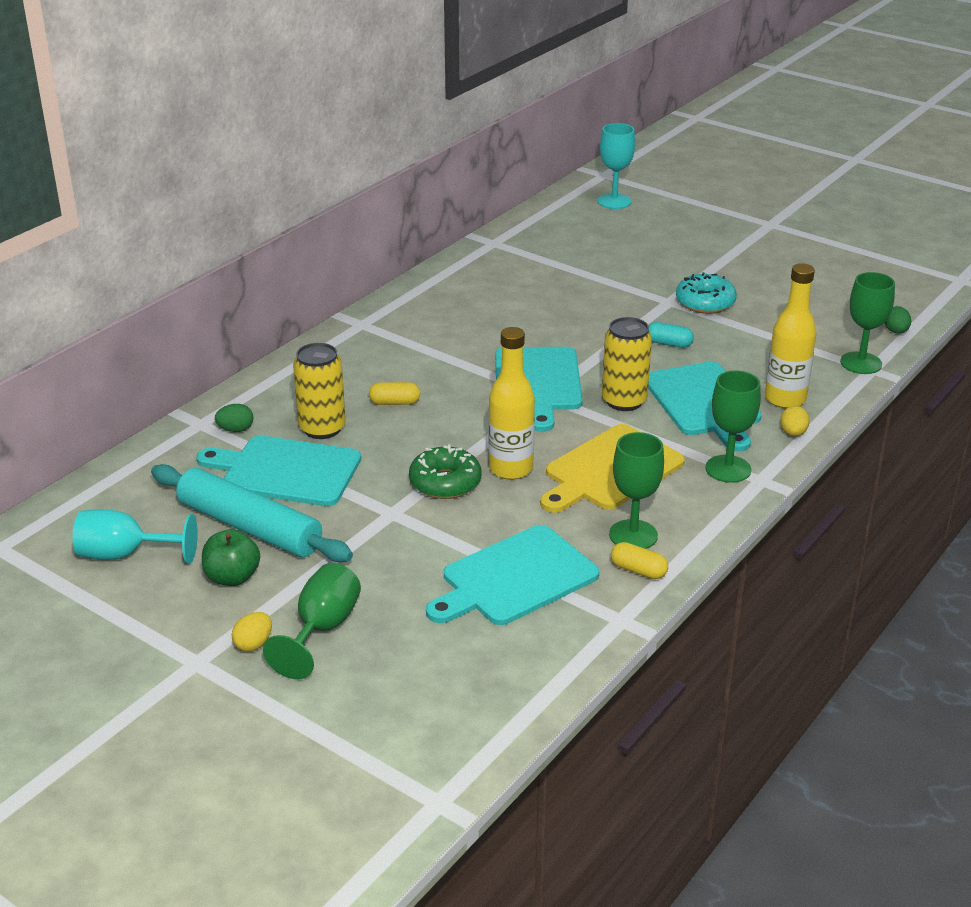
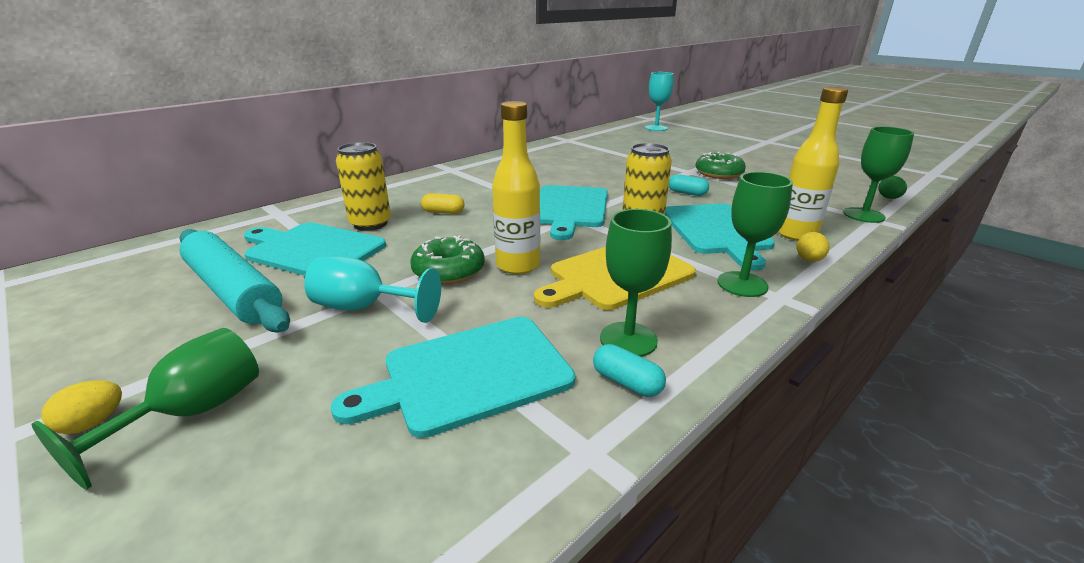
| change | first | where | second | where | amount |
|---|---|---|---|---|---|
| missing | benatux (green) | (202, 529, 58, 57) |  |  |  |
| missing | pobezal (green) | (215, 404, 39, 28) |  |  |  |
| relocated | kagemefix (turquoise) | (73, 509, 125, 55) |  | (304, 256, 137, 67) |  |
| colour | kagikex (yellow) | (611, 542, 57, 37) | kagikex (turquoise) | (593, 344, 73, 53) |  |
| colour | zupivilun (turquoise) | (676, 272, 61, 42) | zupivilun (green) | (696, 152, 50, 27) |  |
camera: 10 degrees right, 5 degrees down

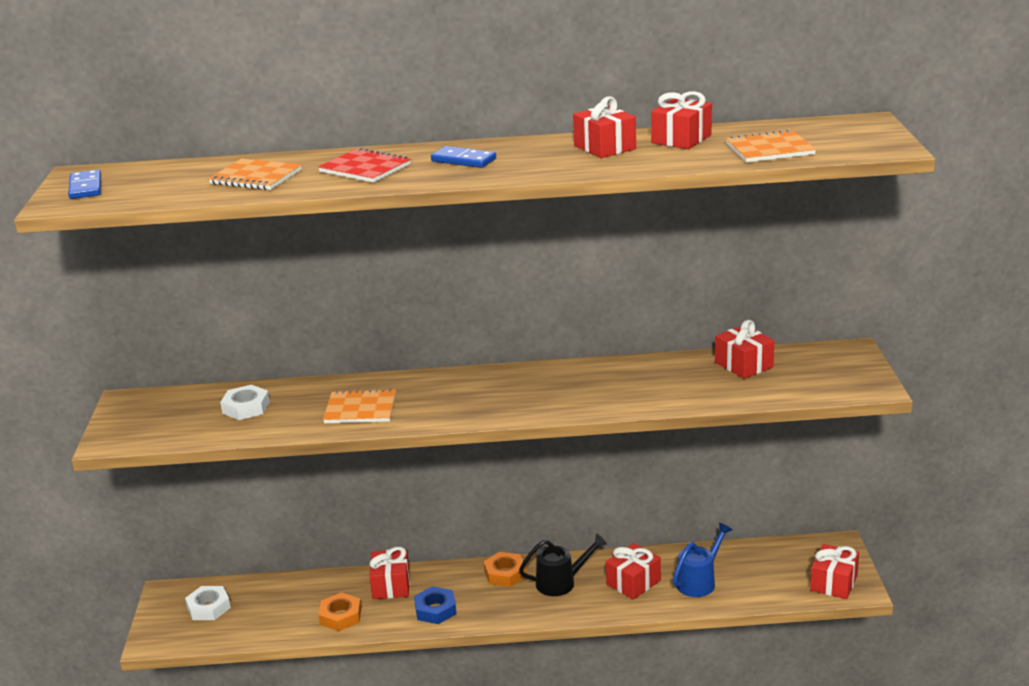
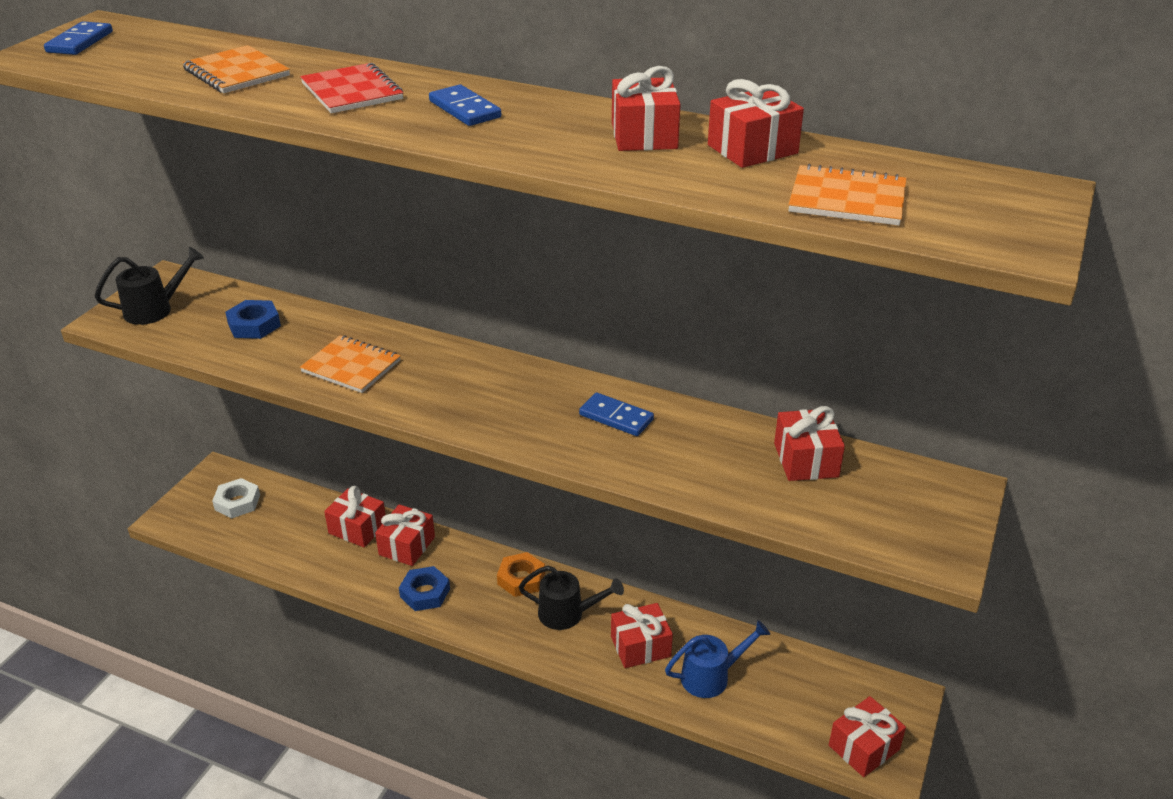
| change | first | where | second | where | amount |
|---|---|---|---|---|---|
| missing | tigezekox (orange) | (319, 592, 42, 39) |  |  |  |
| appeared |  |  | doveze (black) | (94, 247, 110, 78) |  |
| appeared |  |  | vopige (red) | (324, 486, 62, 61) |  |
| appeared |  |  | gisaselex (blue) | (579, 393, 75, 43) |  |
| colour | tigezekox (white) | (220, 385, 50, 35) | tigezekox (blue) | (225, 300, 56, 39) |  |
camera: 25 degrees right, 10 degrees up

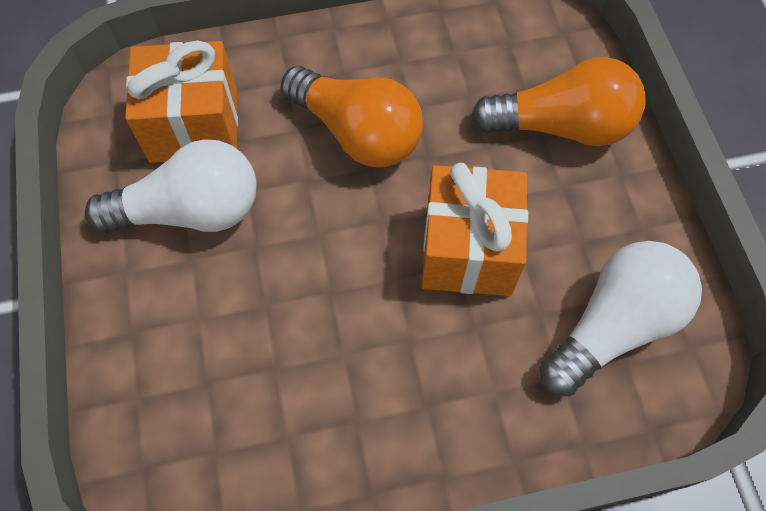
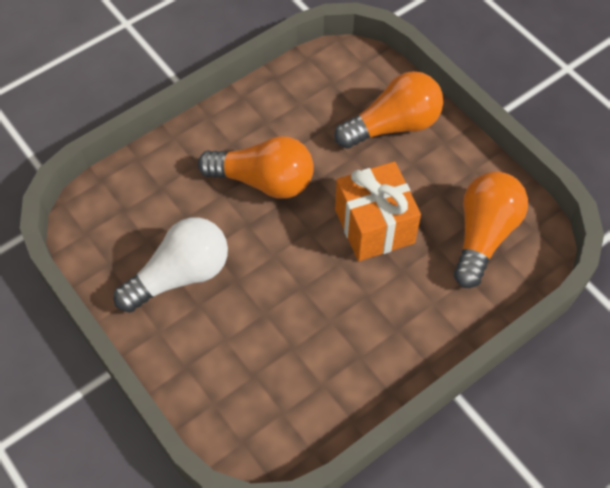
| change | first | where | second | where | amount |
|---|---|---|---|---|---|
| missing | vopige (orange) | (125, 40, 113, 123) |  |  |  |
| colour | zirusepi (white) | (540, 241, 162, 155) | zirusepi (orange) | (454, 171, 74, 117) |  |
camera: 25 degrees left, 5 degrees down

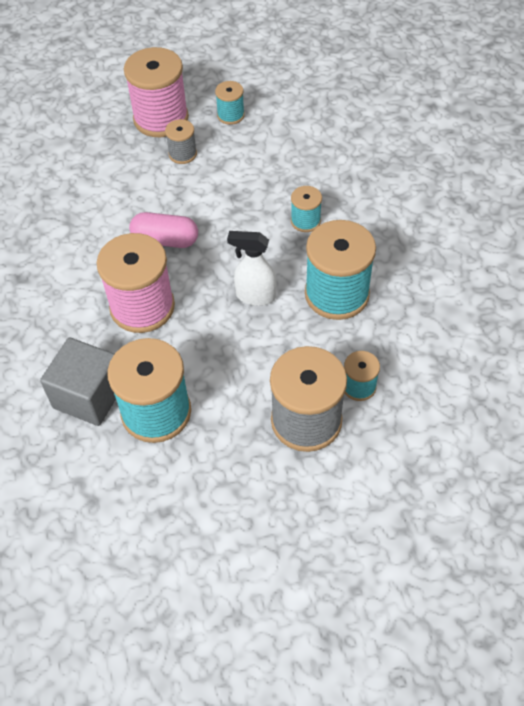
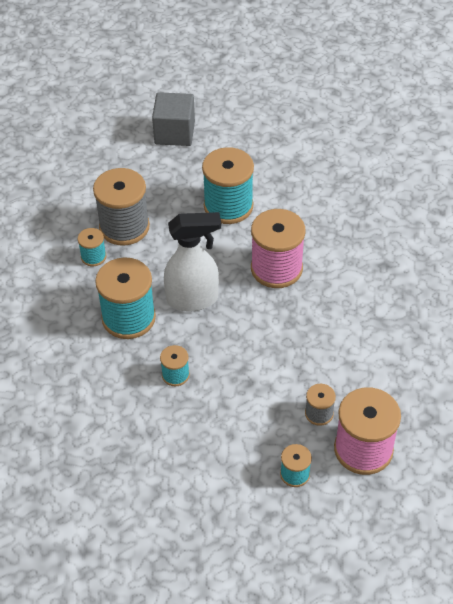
| change | first | where | second | where | amount |
|---|---|---|---|---|---|
| missing | kagikex (pink) | (129, 212, 69, 36) |  |  |  |
| relocated | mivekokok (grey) | (40, 338, 76, 88) |  | (152, 92, 43, 54) |  |
| size | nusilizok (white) | (227, 231, 50, 75) |  | (164, 212, 57, 100) | x1.56 |
camera: 160 degrees right, 5 degrees down

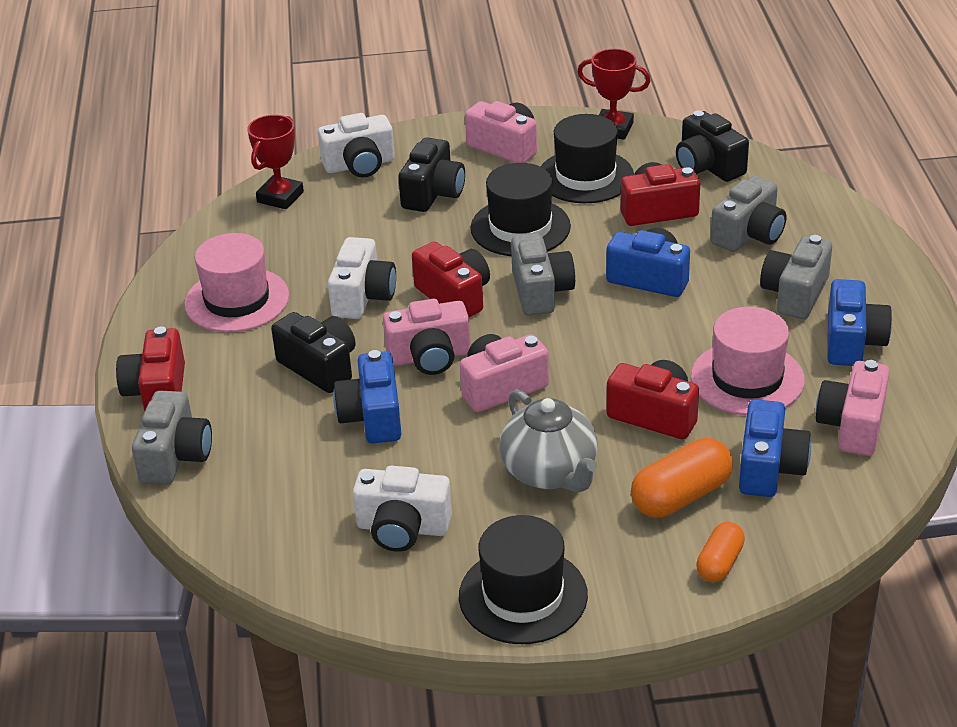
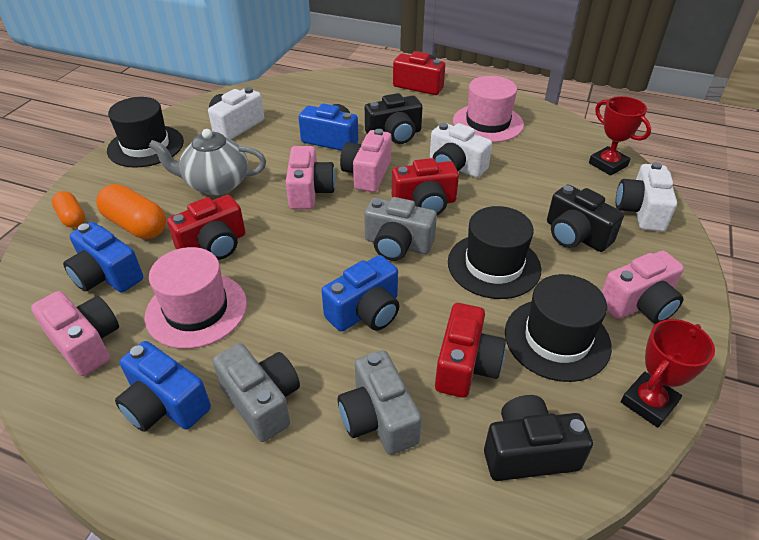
| change | first | where | second | where | amount |
|---|---|---|---|---|---|
| missing | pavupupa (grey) | (132, 390, 80, 95) |  |  |  |
| spun | kagikex (orange) | (631, 438, 102, 80) |  | (96, 184, 70, 55) | 45 degrees counterclockwise |
camera: 115 degrees right, 5 degrees up

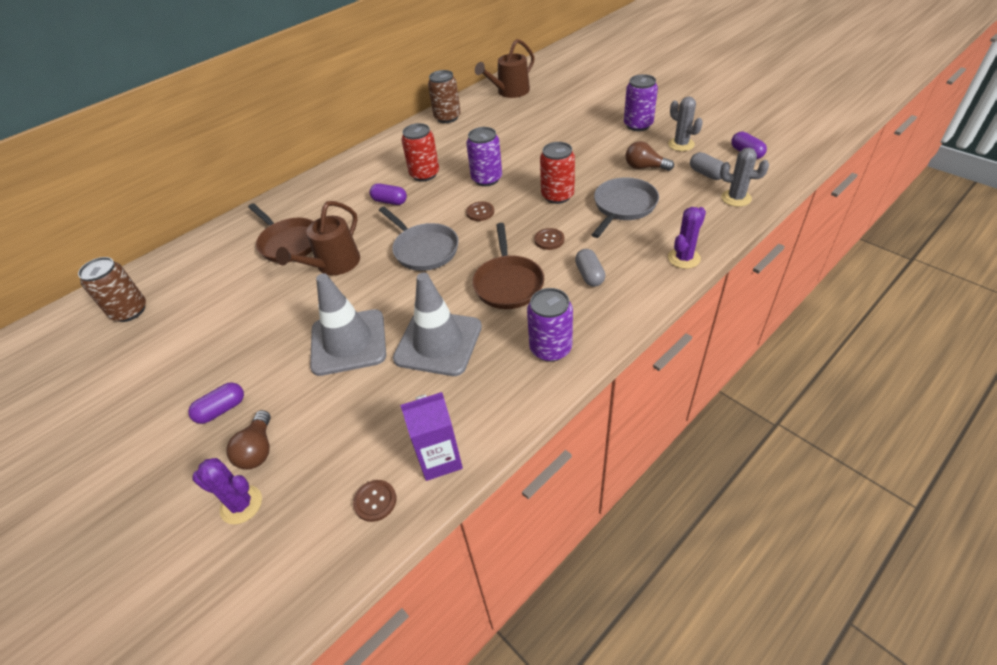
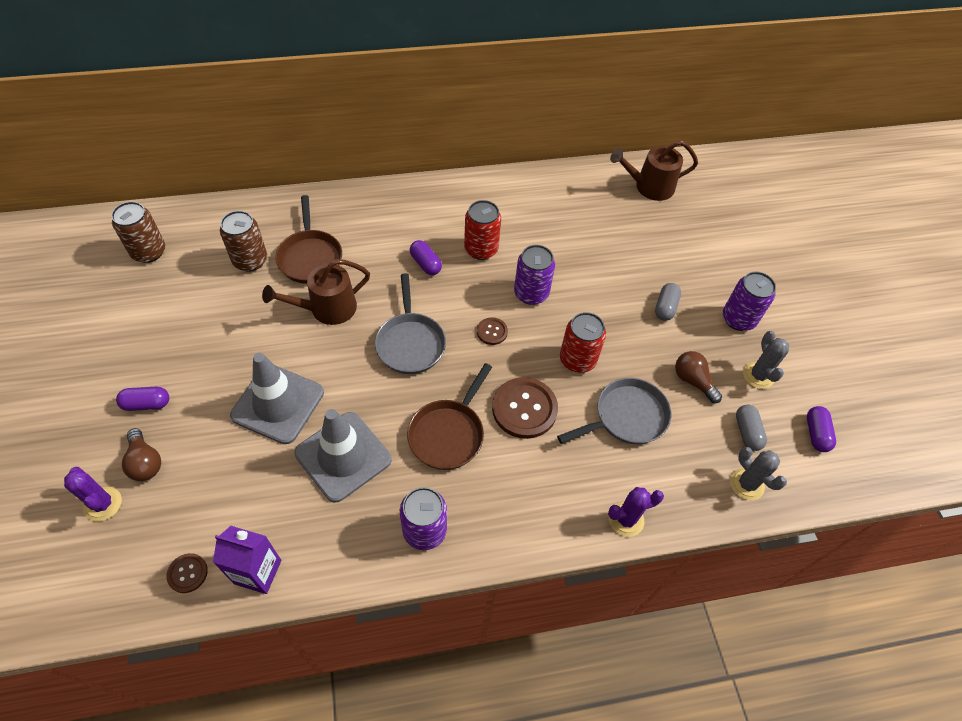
| change | first | where | second | where | amount |
|---|---|---|---|---|---|
| relocated | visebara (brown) | (428, 70, 33, 53) |  | (220, 211, 47, 61) |  |
| relocated | kagikex (grey) | (575, 249, 30, 38) |  | (655, 283, 26, 38) |  |
| spun | zirusepi (brown) | (227, 410, 44, 60) |  | (122, 428, 39, 53) | 60 degrees counterclockwise |
| size | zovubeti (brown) | (534, 228, 30, 22) |  | (492, 377, 66, 62) | x1.98 |
camera: 25 degrees right, 10 degrees up

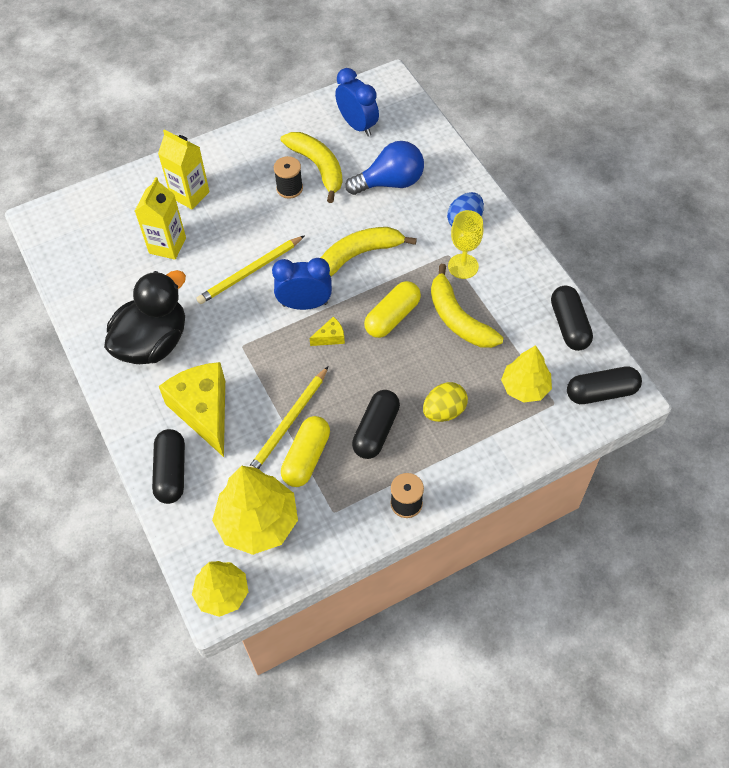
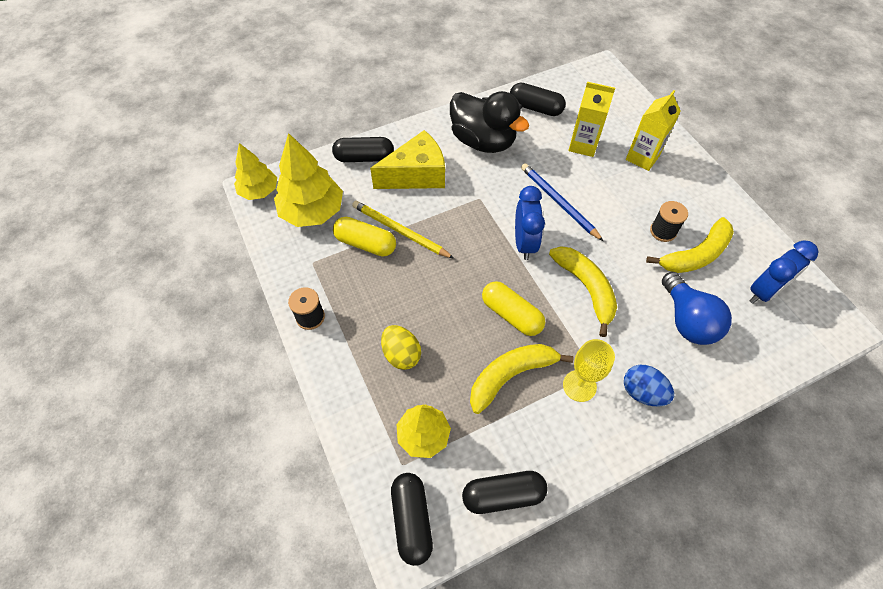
| change | first | where | second | where | amount |
|---|---|---|---|---|---|
| missing | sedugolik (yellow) | (309, 317, 36, 29) |  |  |  |
| relocated | kagikex (black) | (352, 390, 48, 69) |  | (510, 83, 56, 33) |  |
| colour | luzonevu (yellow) | (196, 235, 109, 69) | luzonevu (blue) | (521, 163, 82, 78) |  |
camera: 90 degrees right, 0 degrees up

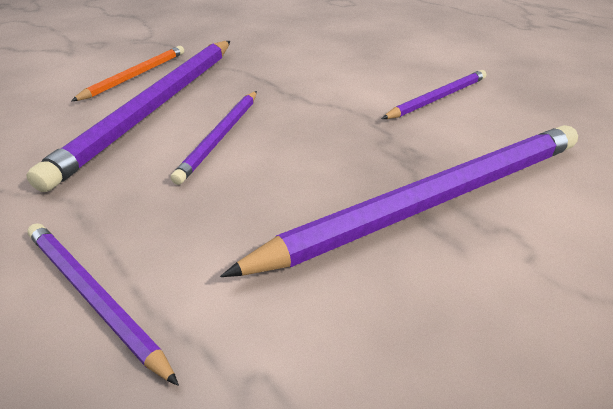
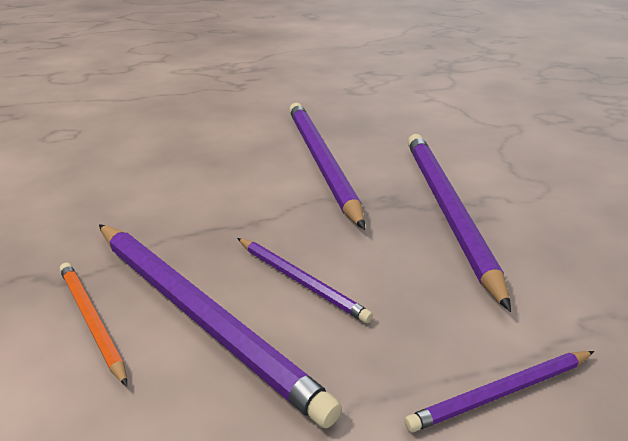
| change | first | where | second | where | amount |
|---|---|---|---|---|---|
| size | luzonevu (purple) | (382, 70, 104, 49) |  | (289, 103, 76, 127) | x1.94 |
camera: 65 degrees left, 5 degrees down

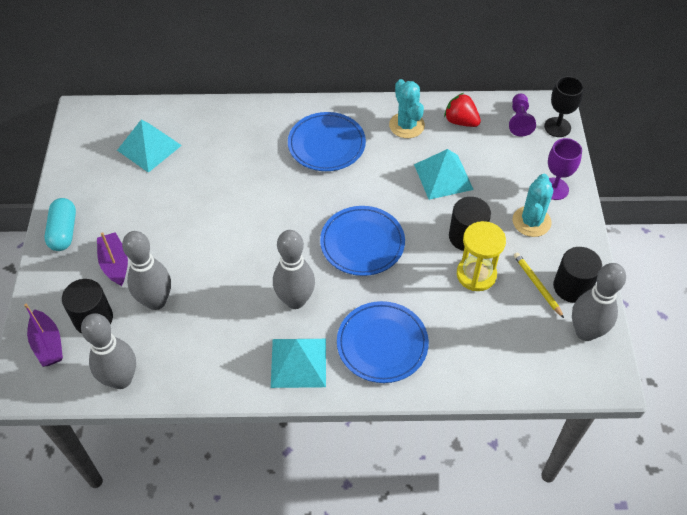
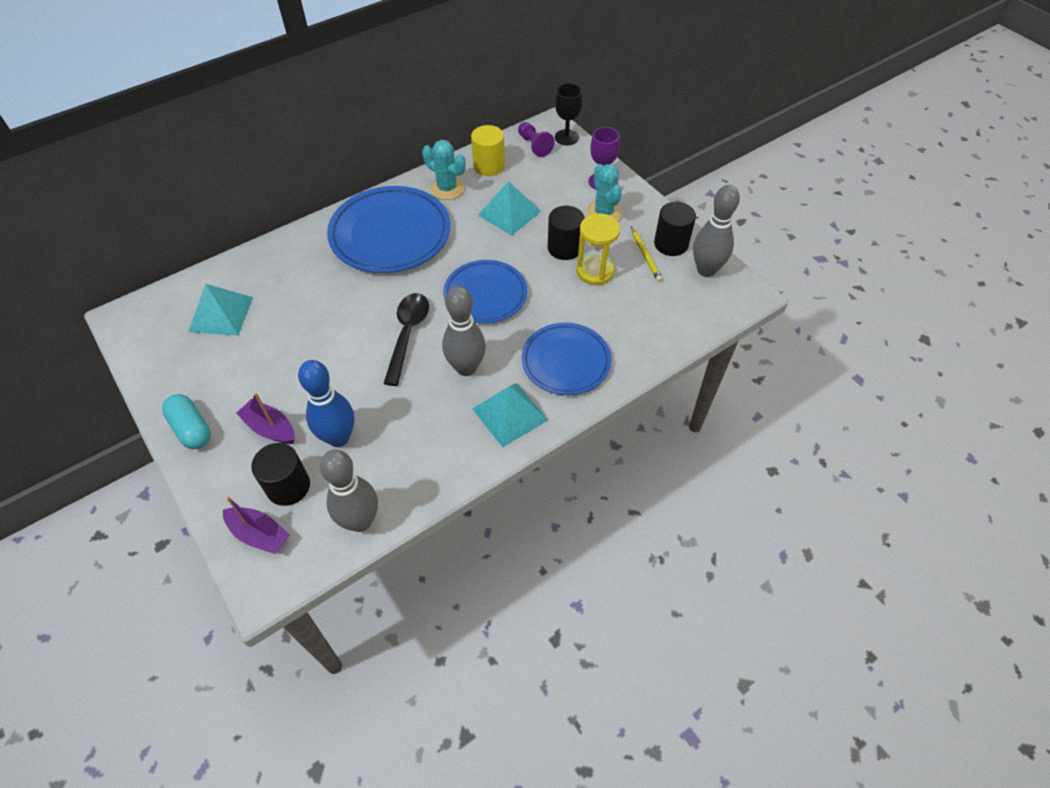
| change | first | where | second | where | amount |
|---|---|---|---|---|---|
| appeared |  |  | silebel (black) | (383, 293, 46, 93) |  |
| exchanged | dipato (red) | (444, 93, 37, 34) | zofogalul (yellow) | (471, 125, 34, 51) |  |
| colour | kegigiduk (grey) | (122, 231, 49, 79) | kegigiduk (blue) | (298, 360, 56, 87) |  |
| spun | luzonevu (yellow) | (514, 252, 50, 66) |  | (631, 226, 31, 56) | 135 degrees counterclockwise |
| size | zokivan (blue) | (288, 112, 78, 59) |  | (327, 186, 123, 87) | x1.54 |
camera: 35 degrees left, 0 degrees up

